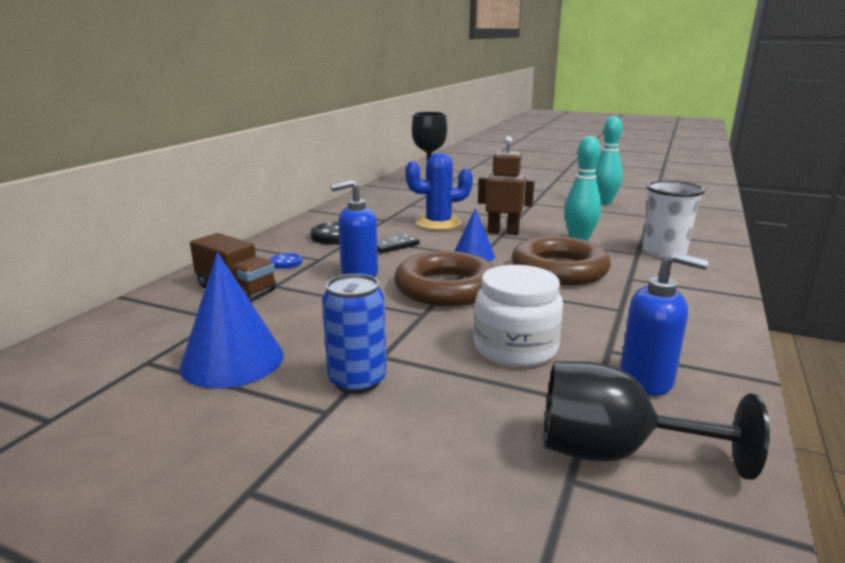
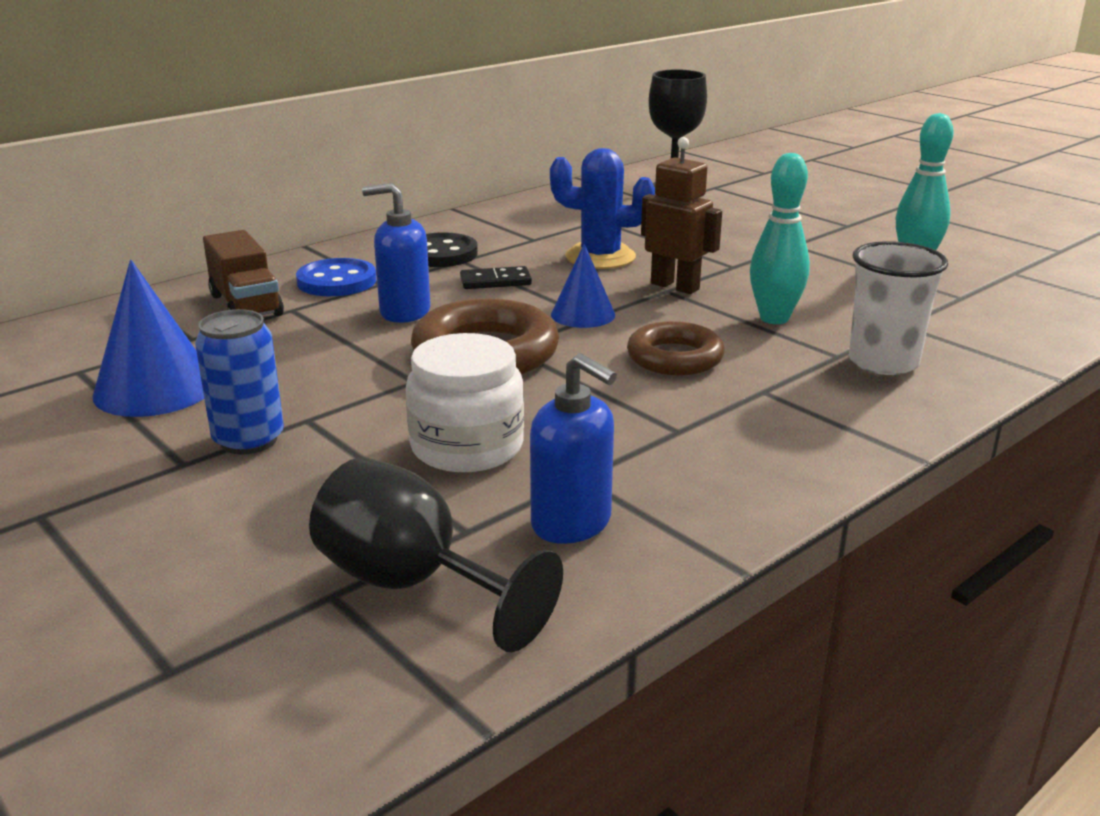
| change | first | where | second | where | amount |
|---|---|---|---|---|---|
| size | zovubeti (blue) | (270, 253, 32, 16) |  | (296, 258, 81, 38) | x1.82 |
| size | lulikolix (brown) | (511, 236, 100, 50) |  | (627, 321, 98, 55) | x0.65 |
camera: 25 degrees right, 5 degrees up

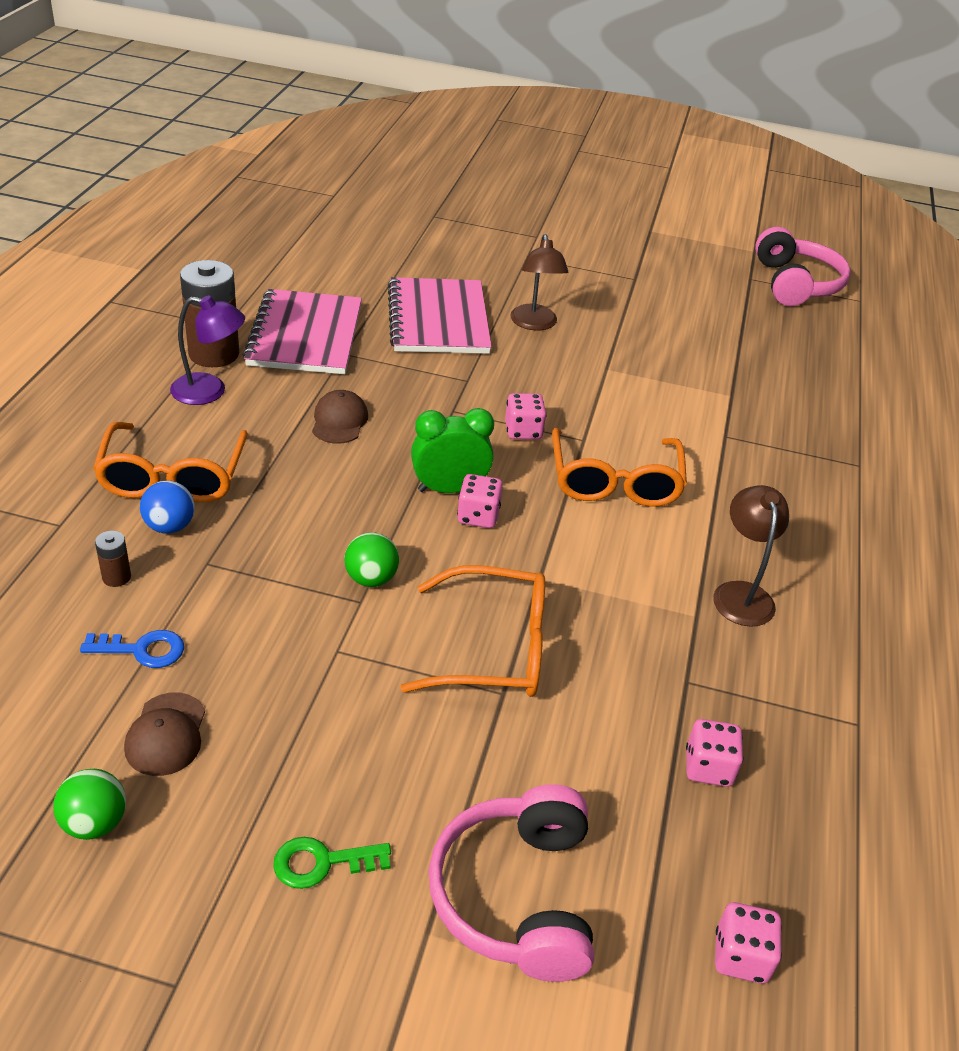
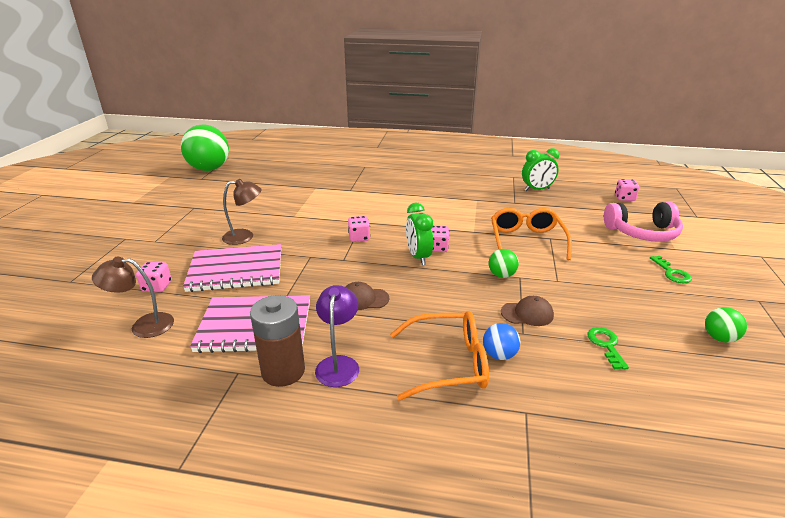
| change | first | where | second | where | amount |
|---|---|---|---|---|---|
| missing | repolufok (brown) | (95, 531, 36, 56) |  |  |  |
| missing | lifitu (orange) | (552, 428, 135, 79) |  |  |  |
| appeared |  |  | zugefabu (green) | (522, 148, 37, 43) |  |
| relocated | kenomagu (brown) | (124, 693, 81, 83) |  | (501, 296, 53, 30) |  |
| relocated | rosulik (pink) | (686, 719, 58, 68) |  | (136, 262, 35, 30) |  |
| relocated | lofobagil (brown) | (713, 485, 76, 142) |  | (92, 257, 82, 81) |  |
| exchanged | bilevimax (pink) | (755, 227, 96, 79) | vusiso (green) | (181, 124, 48, 47) |  |
| colour | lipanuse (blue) | (80, 630, 104, 38) | lipanuse (green) | (587, 327, 42, 43) |  |
camera: 90 degrees left, 10 degrees down

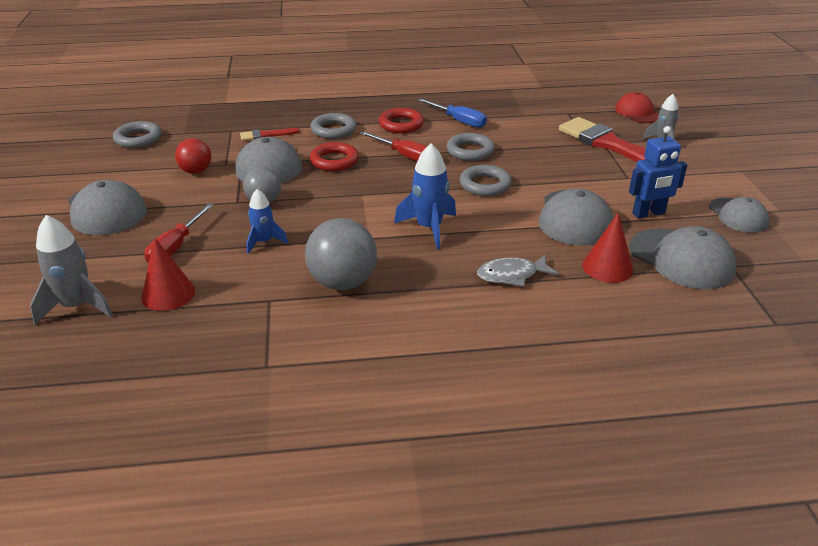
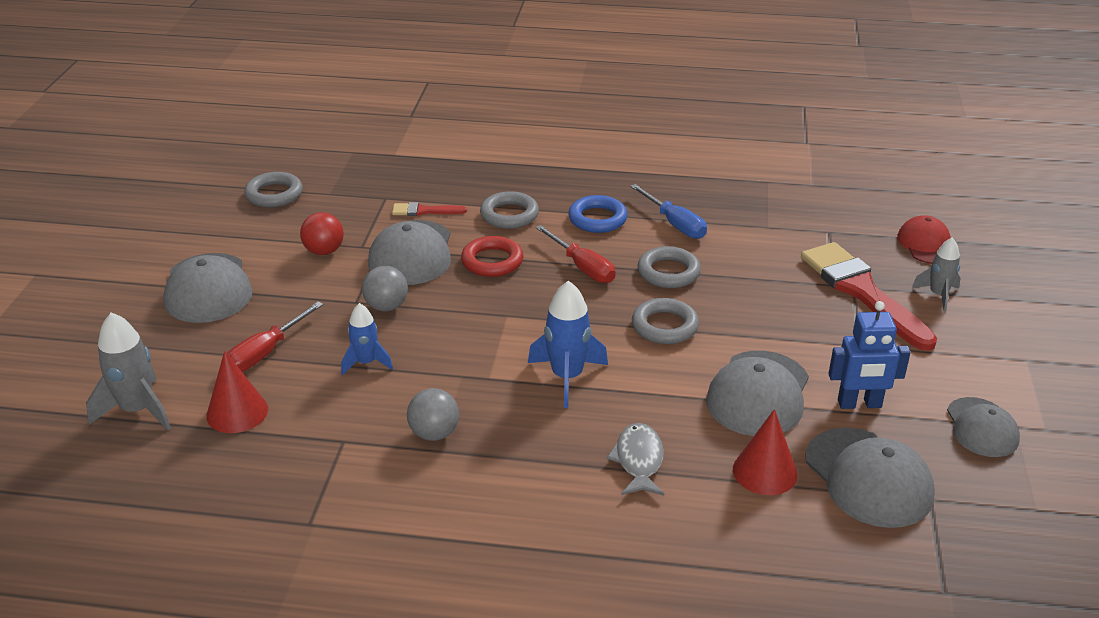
| change | first | where | second | where | amount |
|---|---|---|---|---|---|
| colour | lulikolix (red) | (379, 108, 45, 25) | lulikolix (blue) | (568, 195, 60, 38) |  |
| spun | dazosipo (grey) | (477, 255, 81, 32) |  | (606, 423, 58, 72) | 90 degrees clockwise |
| size | vusiso (grey) | (305, 218, 72, 72) |  | (407, 388, 52, 53) | x0.61 |
camera: 15 degrees right, 0 degrees up

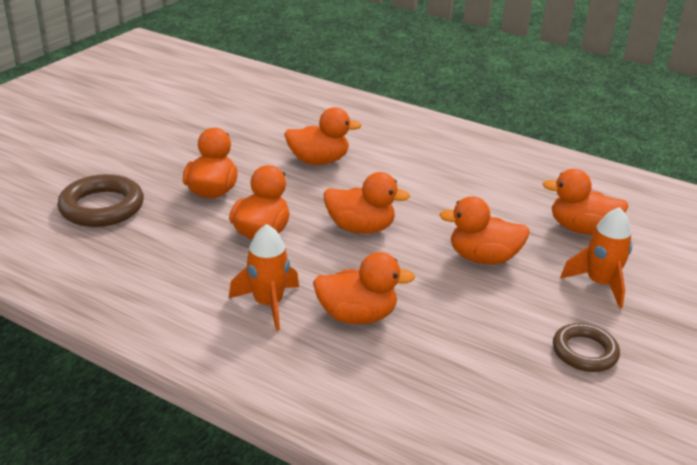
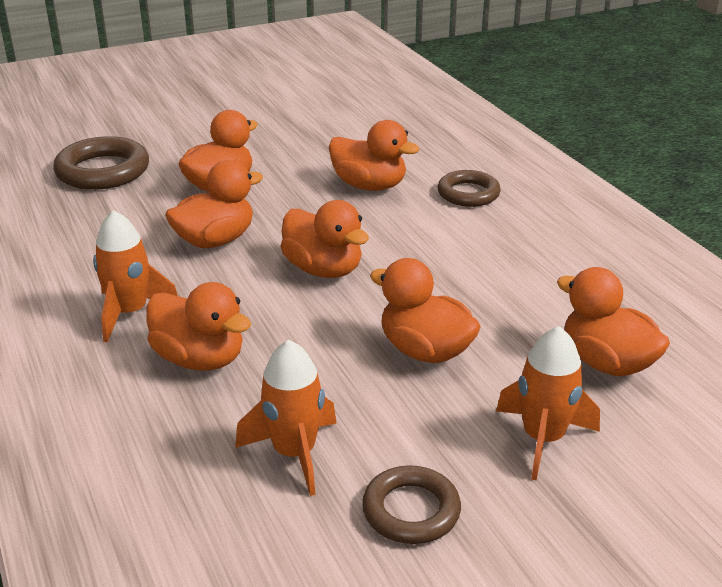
| change | first | where | second | where | amount |
|---|---|---|---|---|---|
| appeared |  |  | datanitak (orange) | (235, 340, 102, 156) |  |
| appeared |  |  | lulikolix (brown) | (438, 170, 63, 37) |  |
camera: 35 degrees right, 0 degrees up

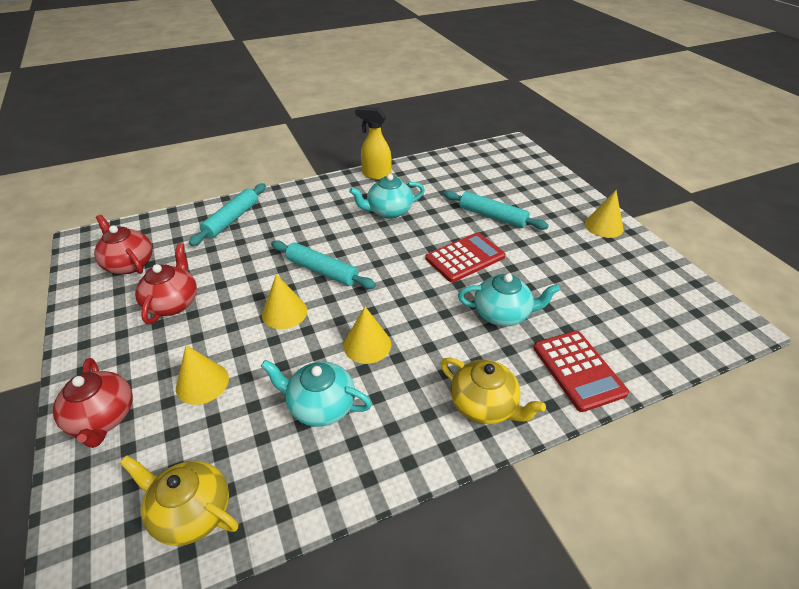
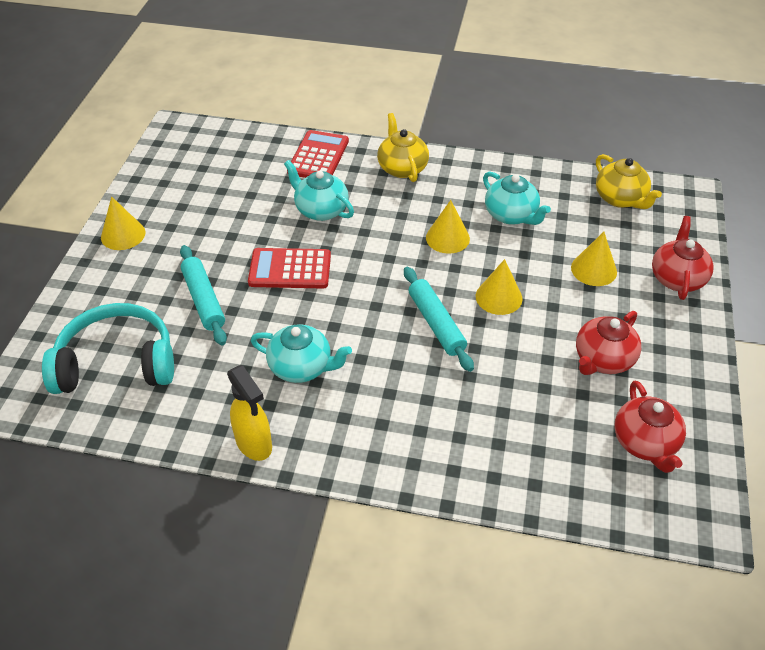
| change | first | where | second | where | amount |
|---|---|---|---|---|---|
| missing | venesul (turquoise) | (189, 183, 77, 63) |  |  |  |
| appeared |  |  | bilevimax (turquoise) | (42, 303, 132, 91) |  |
camera: 145 degrees left, 5 degrees up

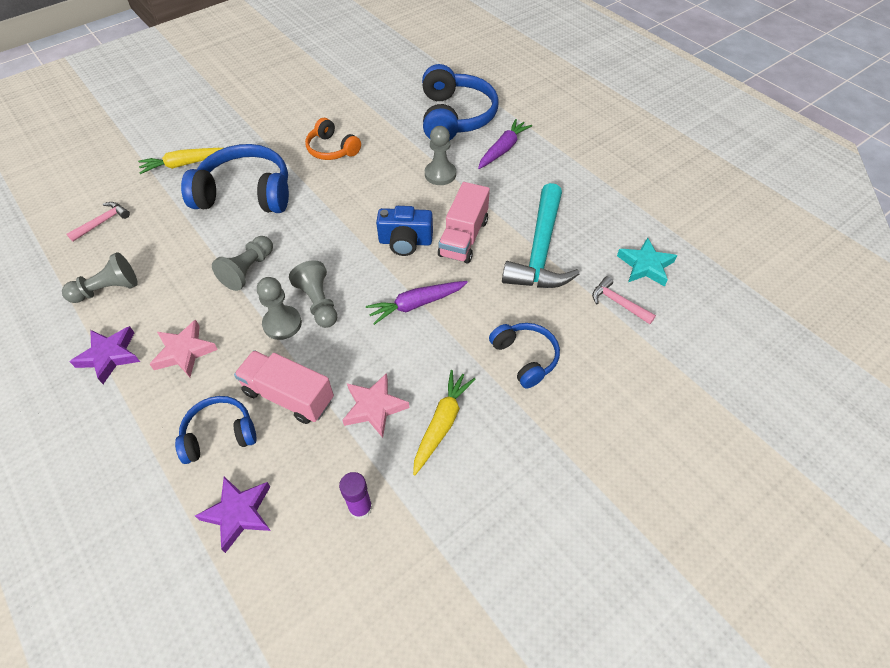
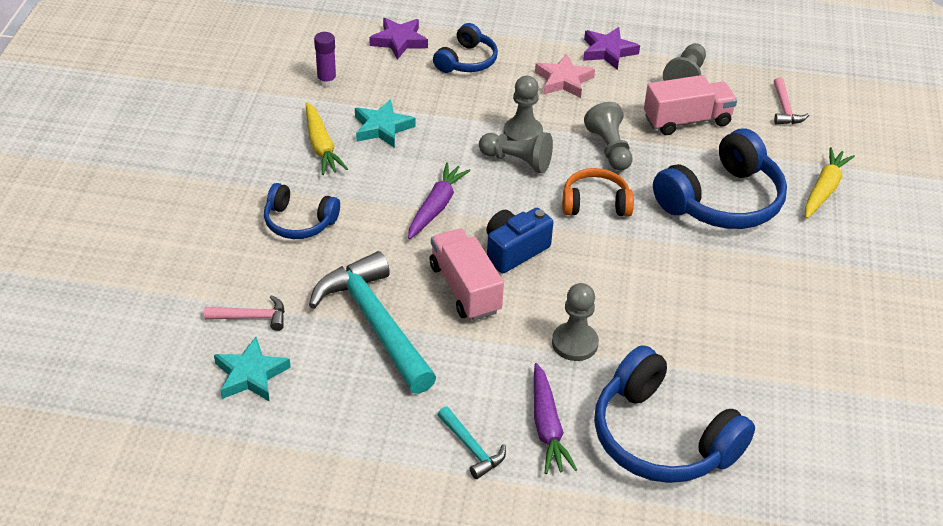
| change | first | where | second | where | amount |
|---|---|---|---|---|---|
| appeared |  |  | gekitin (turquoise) | (438, 407, 68, 72) |  |
| relocated | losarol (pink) | (234, 350, 100, 74) |  | (644, 75, 93, 60) |  |
| relocated | bilevimax (orange) | (305, 118, 56, 42) |  | (562, 168, 72, 49) |  |
| colour | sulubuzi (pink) | (342, 373, 67, 65) | sulubuzi (turquoise) | (355, 99, 60, 49) |  |
camera: 135 degrees right, 10 degrees down

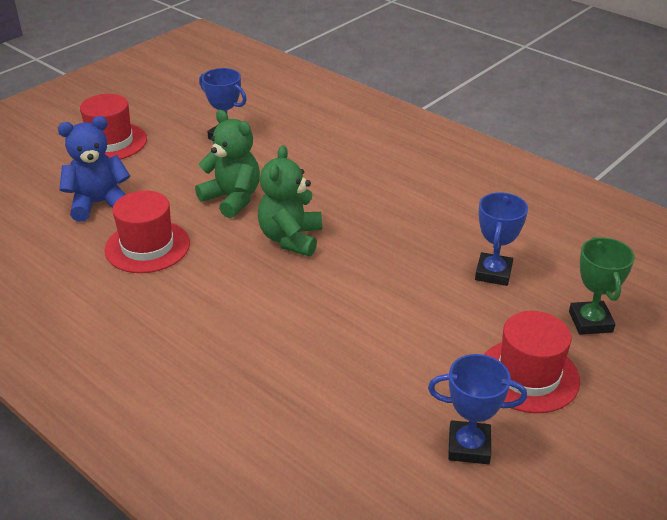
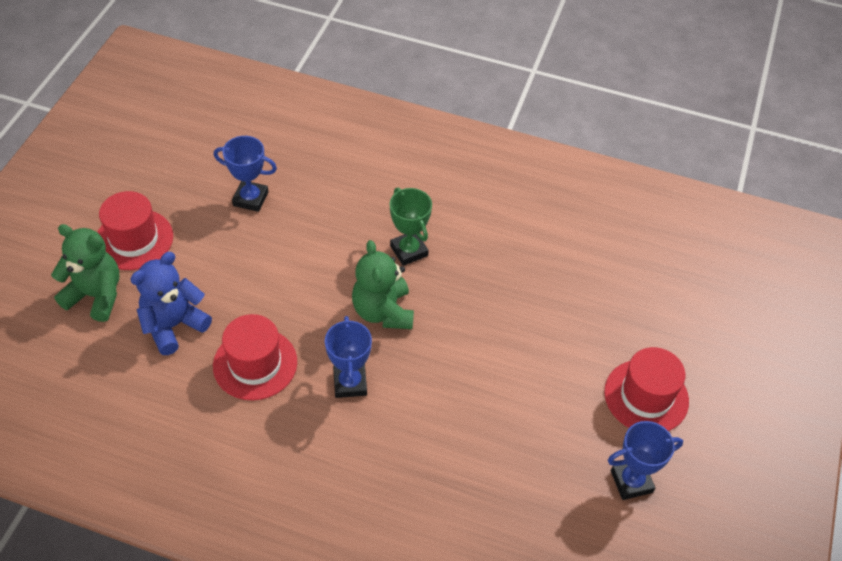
| change | first | where | second | where | amount |
|---|---|---|---|---|---|
| relocated | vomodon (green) | (195, 110, 65, 108) |  | (51, 224, 68, 98) |  |
| relocated | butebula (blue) | (475, 192, 53, 94) |  | (325, 316, 47, 82) |  |
| relocated | butebula (green) | (569, 237, 66, 98) |  | (390, 188, 42, 78) |  |
camera: 25 degrees left, 15 degrees up

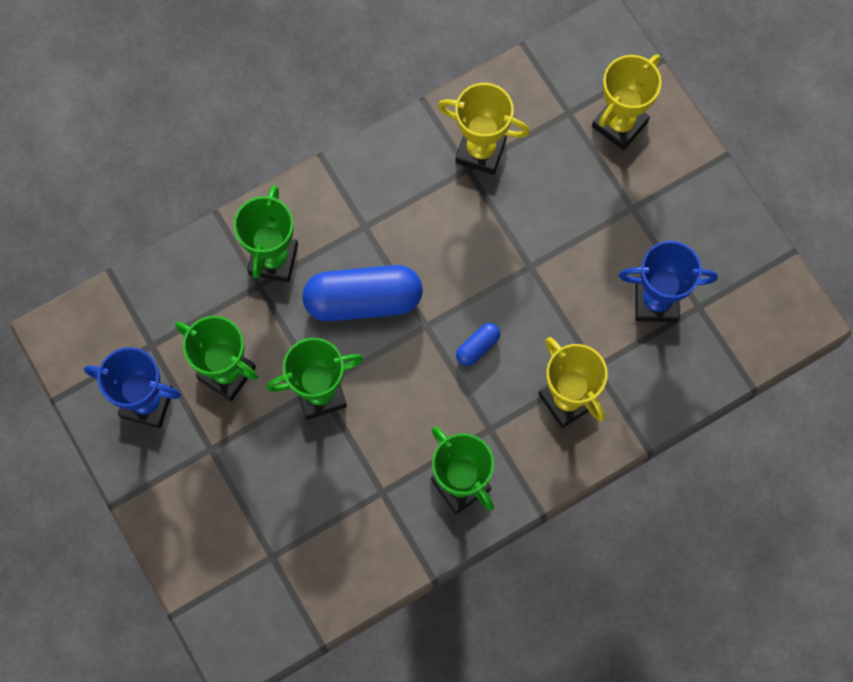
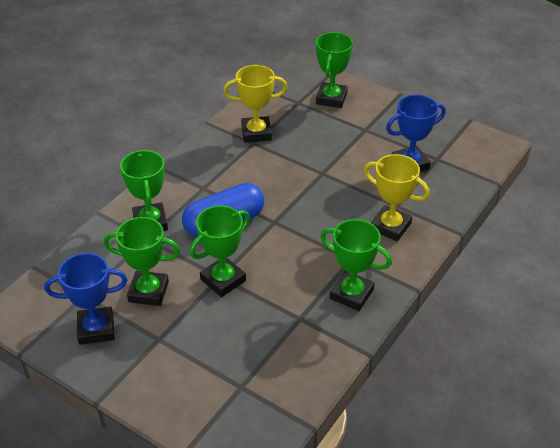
| change | first | where | second | where | amount |
|---|---|---|---|---|---|
| missing | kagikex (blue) | (456, 323, 44, 43) |  |  |  |
| colour | butebula (yellow) | (592, 54, 70, 96) | butebula (green) | (316, 32, 37, 76) |  |
camera: 25 degrees left, 30 degrees down

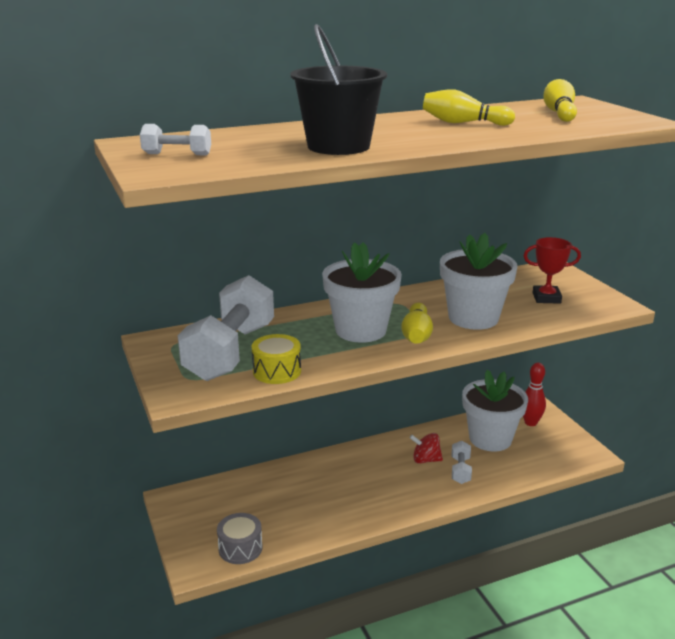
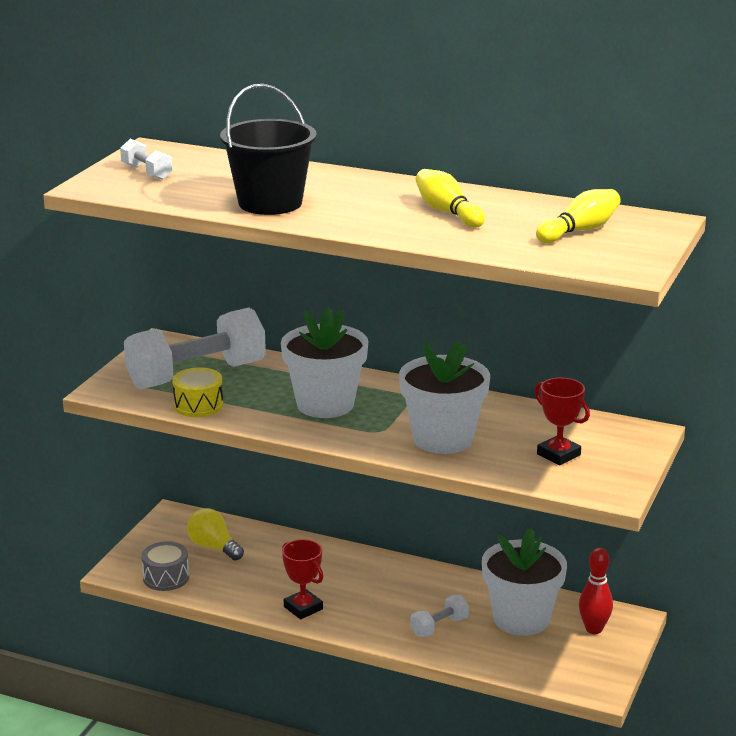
| change | first | where | second | where | amount |
|---|---|---|---|---|---|
| missing | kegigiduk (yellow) | (401, 303, 32, 41) |  |  |  |
| missing | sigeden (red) | (410, 433, 33, 31) |  |  |  |
| appeared |  |  | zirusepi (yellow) | (187, 508, 57, 53) |  |
| appeared |  |  | butebula (red) | (282, 539, 41, 80) |  |
camera: 45 degrees right, 0 degrees up

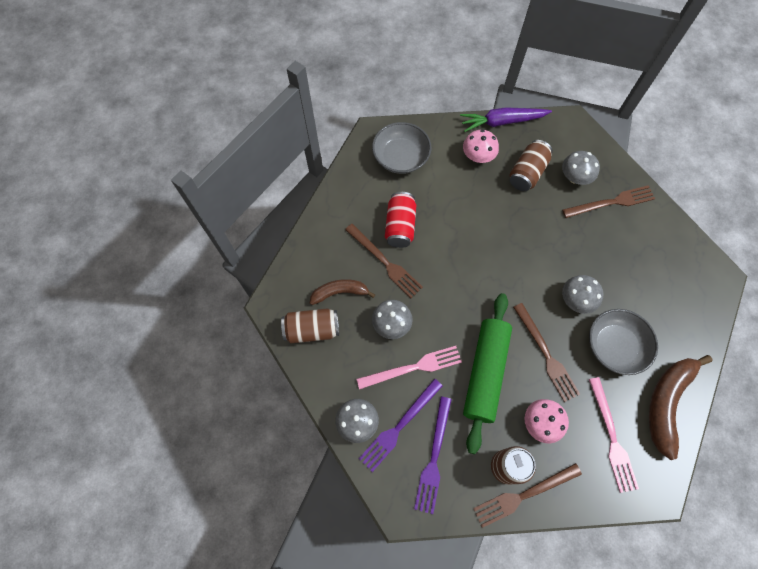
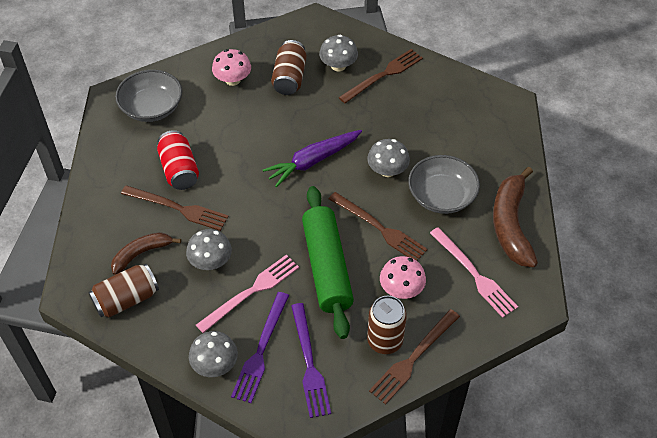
| change | first | where | second | where | amount |
|---|---|---|---|---|---|
| relocated | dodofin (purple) | (460, 107, 92, 25) |  | (263, 130, 99, 57) |  |
camera: 25 degrees left, 15 degrees down

